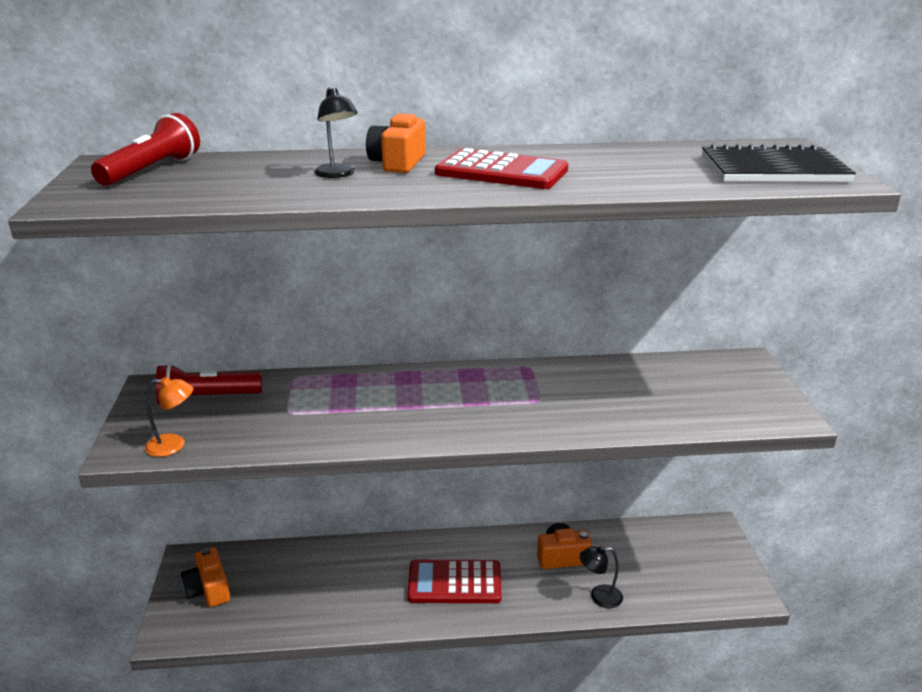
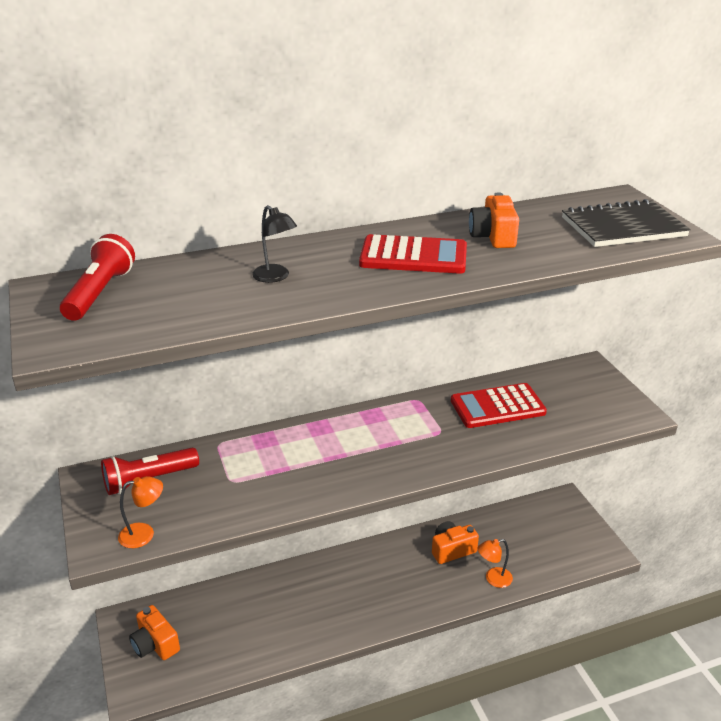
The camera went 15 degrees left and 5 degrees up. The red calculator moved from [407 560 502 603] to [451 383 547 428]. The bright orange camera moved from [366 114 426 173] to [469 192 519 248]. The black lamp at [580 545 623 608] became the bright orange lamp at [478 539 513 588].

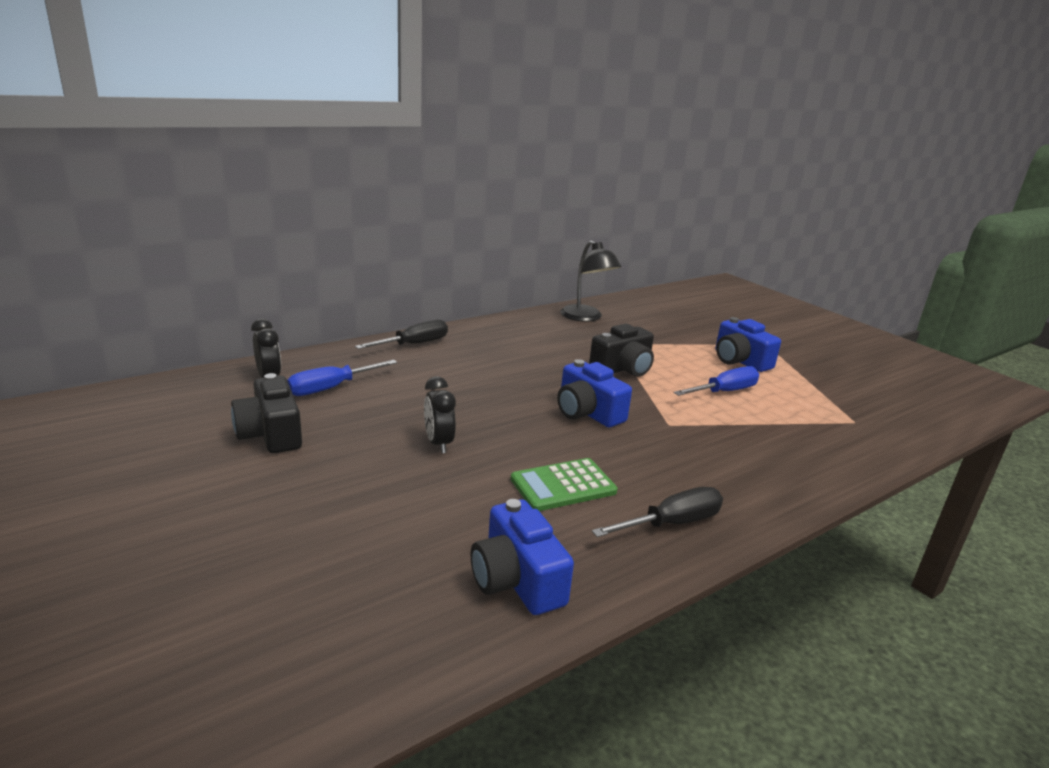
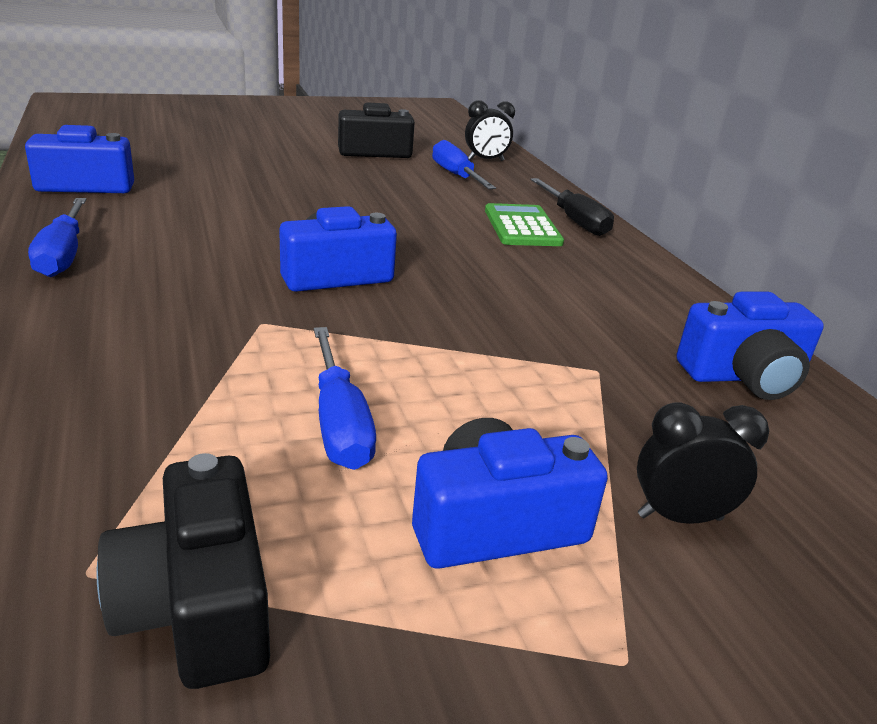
The camera went 105 degrees right and 5 degrees up. The black flat screwdriver at [592 487 723 537] became the blue flat screwdriver at [28 198 87 277]. The black camera moved from [589 324 654 377] to [97 453 270 689]. The leaf-green calculator moved from [511 458 618 511] to [485 203 564 246]. The black bedside clock moved from [424 376 456 454] to [637 402 769 524]. The black lamp at [560 240 621 322] was replaced by the blue camera at [677 292 824 400].

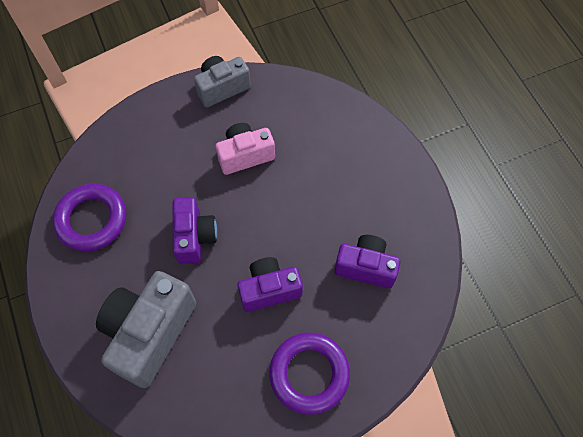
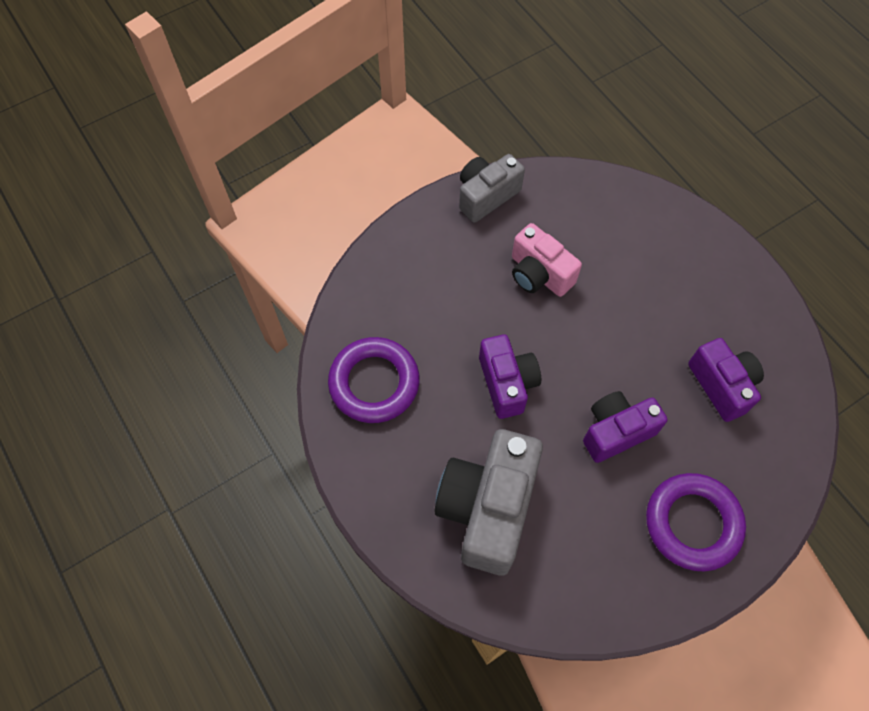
The camera went 10 degrees left and 0 degrees up. The pink camera at [216 123 275 175] turned 105 degrees counterclockwise. The violet camera at [334 235 401 288] turned 60 degrees clockwise.

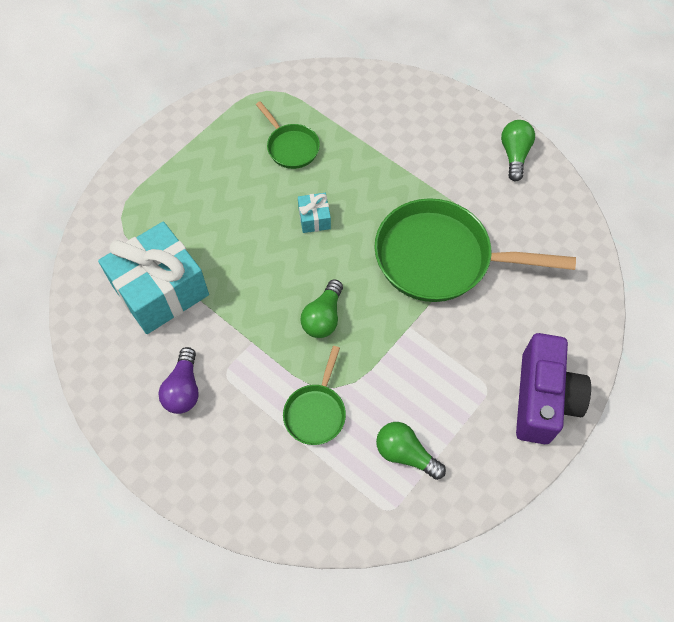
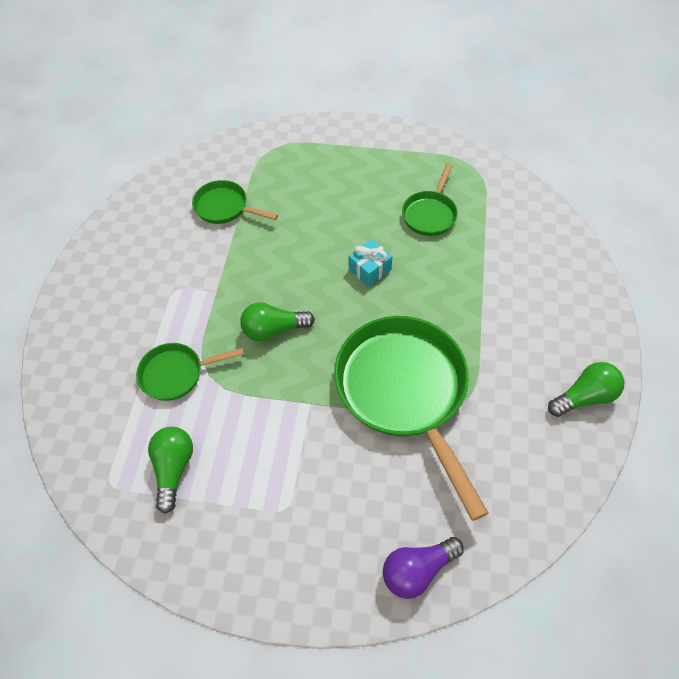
The camera went 60 degrees right and 5 degrees down. The aqua gift at [98 222 209 334] was replaced by the leaf-green skillet at [192 180 278 224]. The violet bulb moved from [158 347 199 414] to [383 537 464 599]. The violet camera at [516 333 591 444] disappeared.

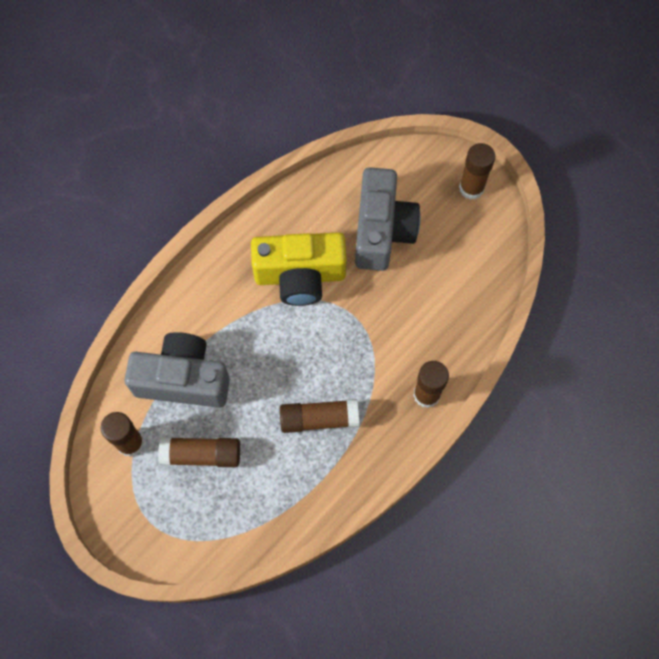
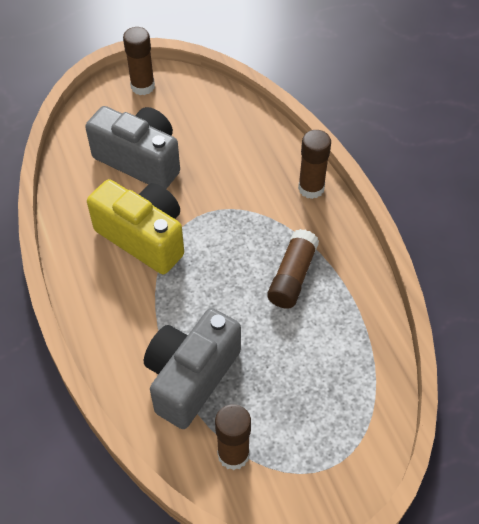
The camera went 65 degrees left and 15 degrees down. The yellow camera at [251 232 347 306] turned 75 degrees counterclockwise. The brown stick of glue at [158 437 240 467] disappeared.

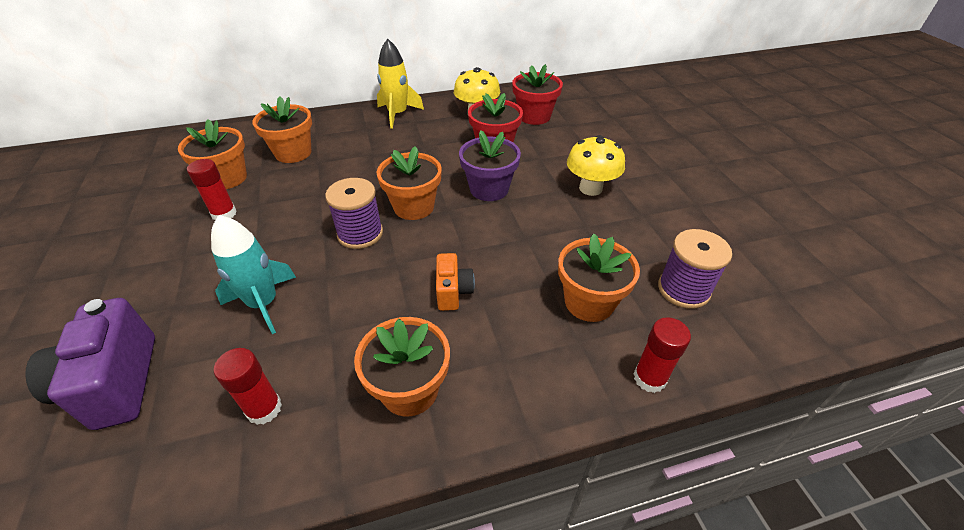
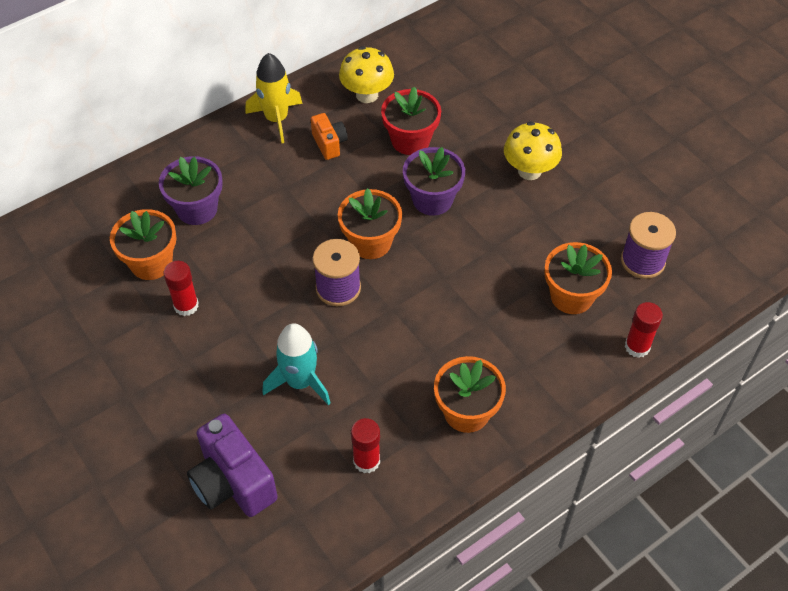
The camera went 20 degrees left and 10 degrees up. The bright orange plant pot at [253 96 312 163] became the violet plant pot at [159 156 223 225]. The bright orange camera moved from [436 253 475 311] to [311 113 348 160]. The red plant pot at [512 64 563 125] disappeared.

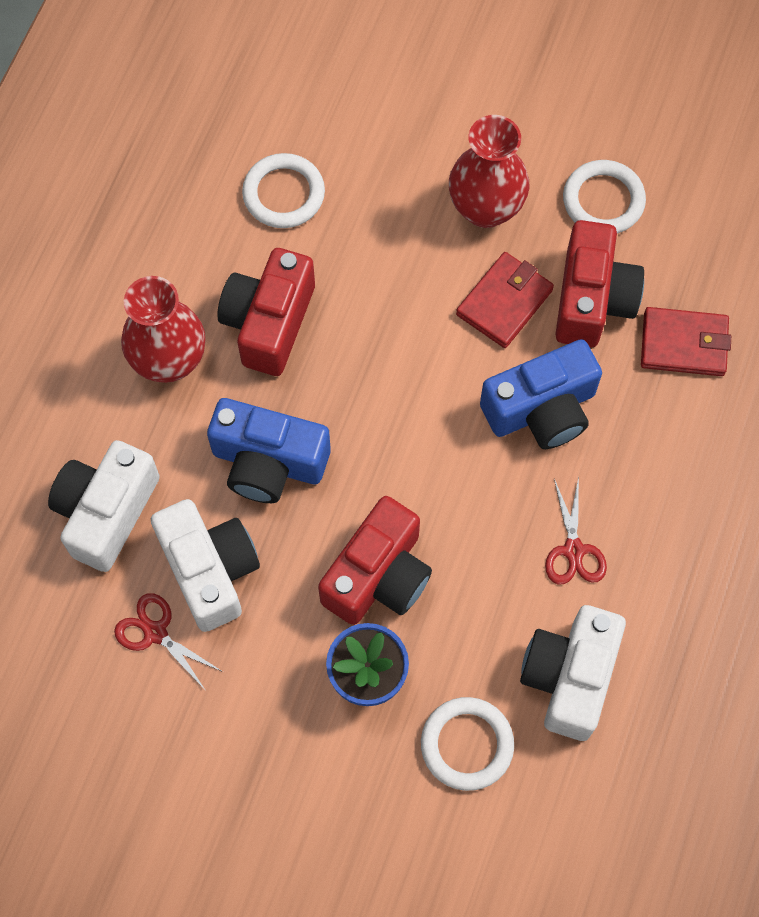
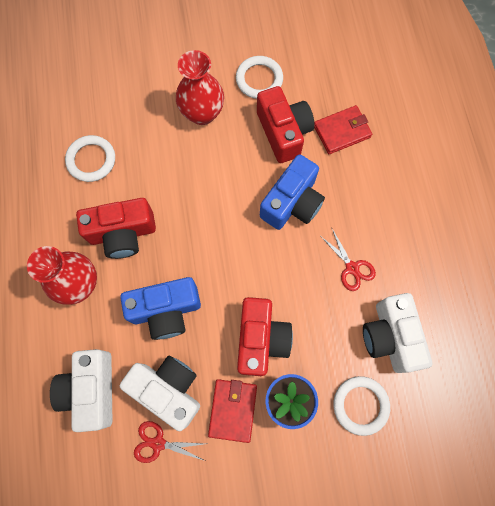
The camera went 30 degrees left and 5 degrees up. The red camera at [217 248 315 376] turned 90 degrees counterclockwise. The red card wallet moved from [456 252 554 348] to [208 379 257 443].

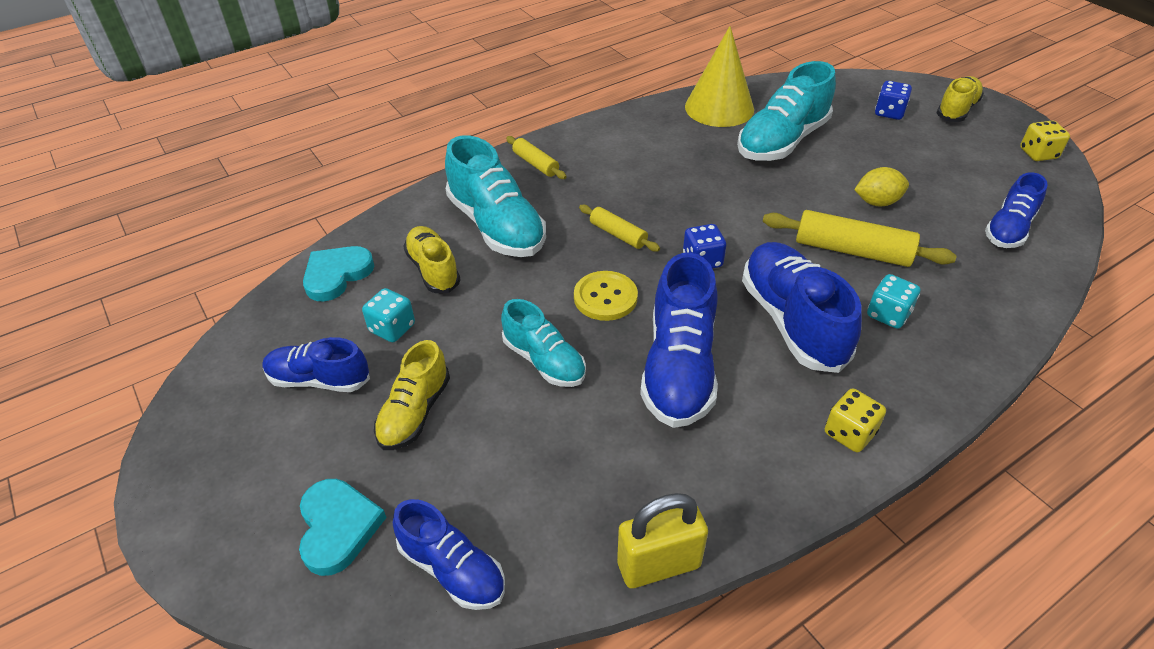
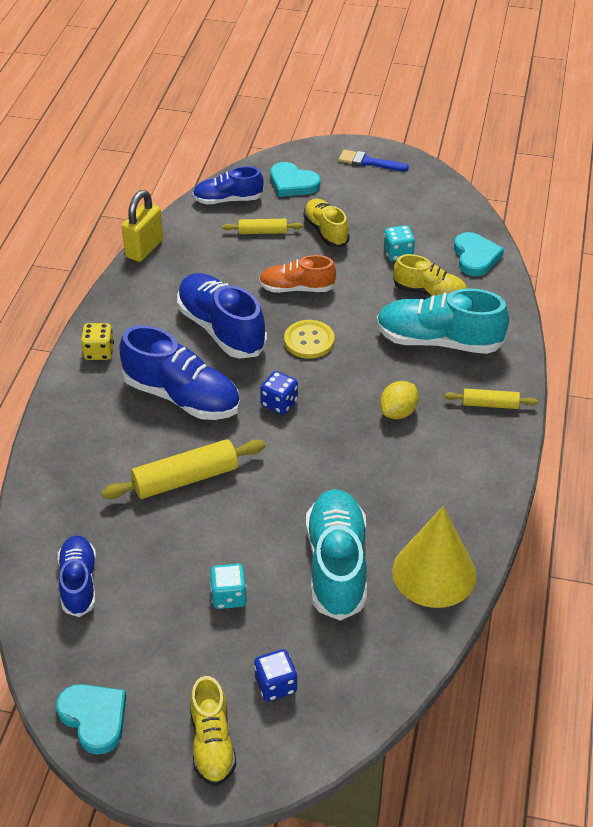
The camera went 135 degrees right and 0 degrees up. The yellow game die at [1020 121 1070 161] was replaced by the aqua heart at [56 684 126 755]. The aqua game die moved from [867 274 921 329] to [210 564 247 609]. The yellow dough roller moved from [579 205 660 252] to [223 219 303 234]. The aqua sneaker at [501 299 586 387] became the bright orange sneaker at [259 255 336 293]. The blue paint brush at [339 150 409 171] appeared. The yellow lemon moved from [854 167 909 206] to [380 381 419 419]. The blue sneaker at [262 337 370 392] disappeared.

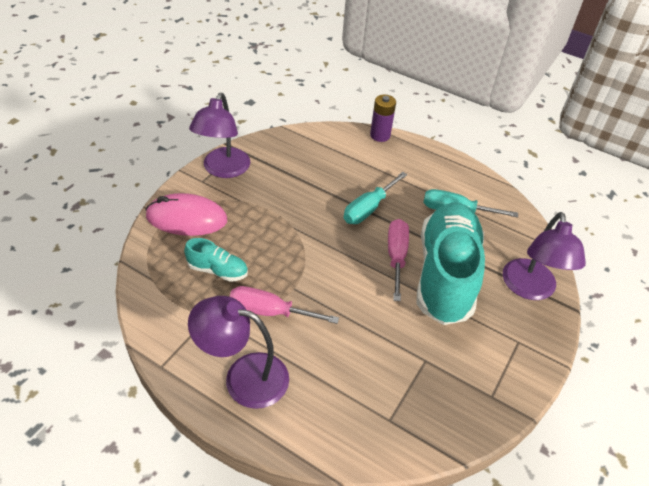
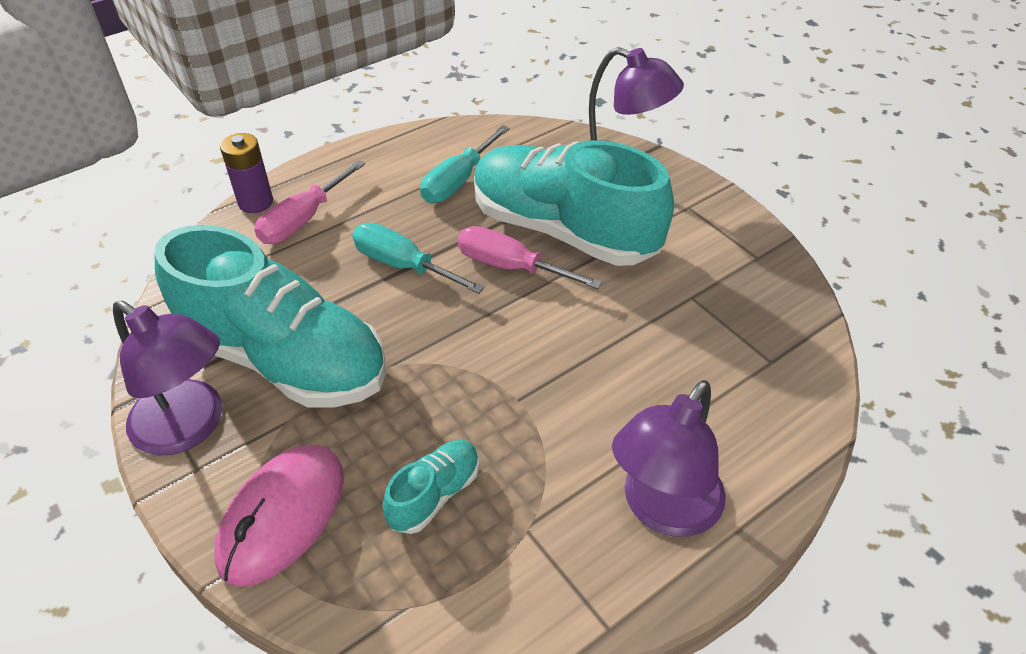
The camera went 65 degrees left and 0 degrees up. The aqua sneaker at [154 225 386 408] appeared. The pink flat screwdriver moved from [230 286 339 324] to [254 160 365 244]. The aqua flat screwdriver at [344 172 407 224] turned 150 degrees clockwise.

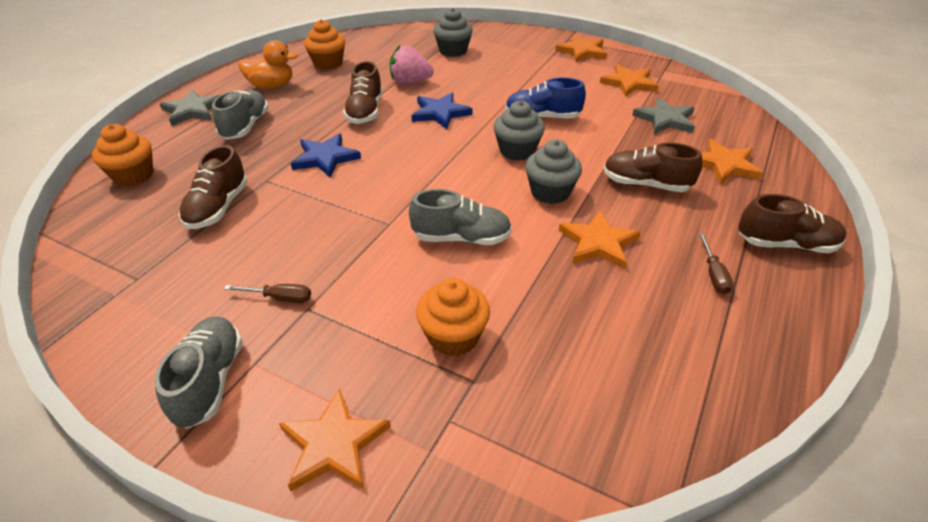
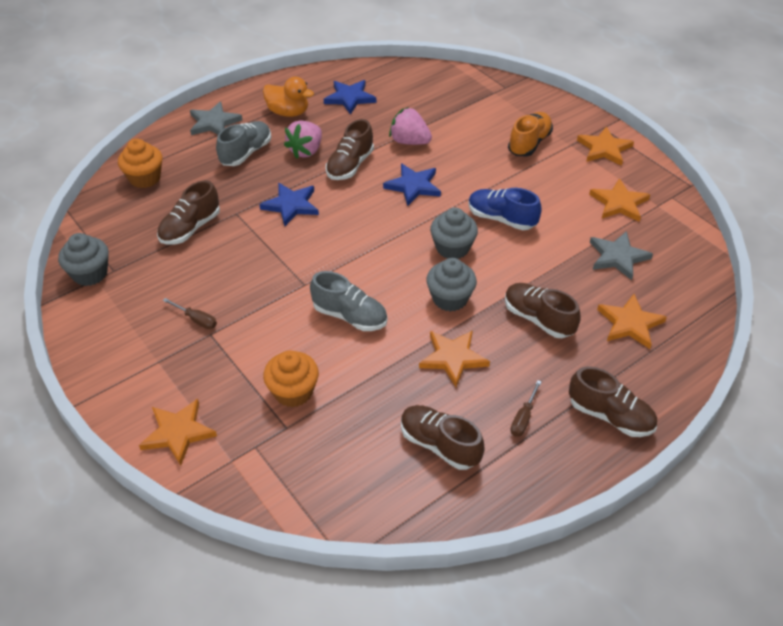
The camera went 25 degrees right and 5 degrees up. The ash-grey fairy cake moved from [433 8 473 57] to [58 233 109 286]. The pink berry at [284 120 322 159] appeared. The bright orange fairy cake at [304 19 345 70] was replaced by the blue star shape at [324 80 376 115]. The brown sneaker at [401 405 485 470] appeared. The bright orange sneaker at [508 112 553 157] appeared. The ash-grey sneaker at [155 317 243 429] disappeared.

